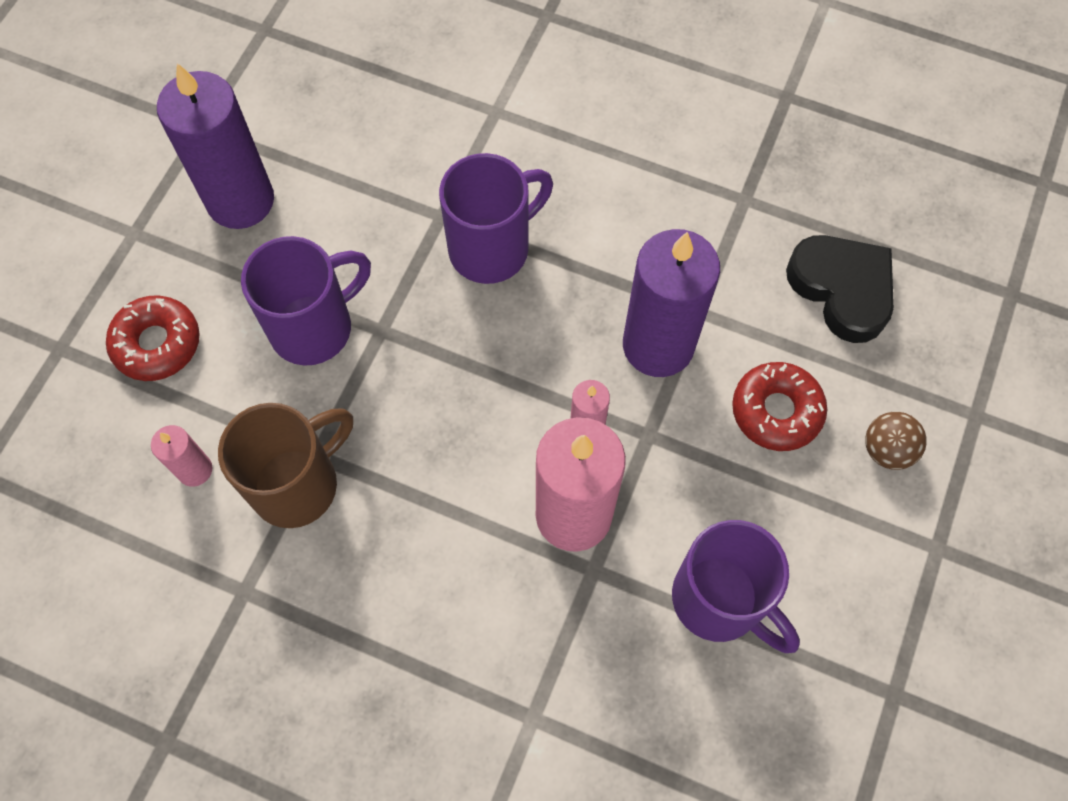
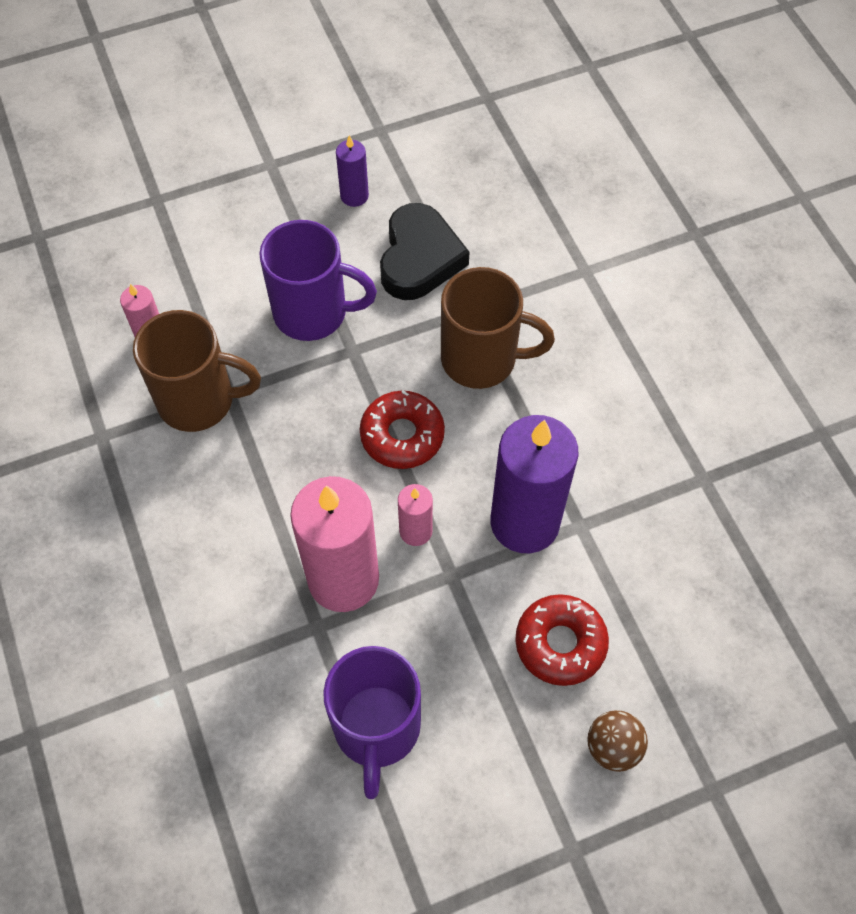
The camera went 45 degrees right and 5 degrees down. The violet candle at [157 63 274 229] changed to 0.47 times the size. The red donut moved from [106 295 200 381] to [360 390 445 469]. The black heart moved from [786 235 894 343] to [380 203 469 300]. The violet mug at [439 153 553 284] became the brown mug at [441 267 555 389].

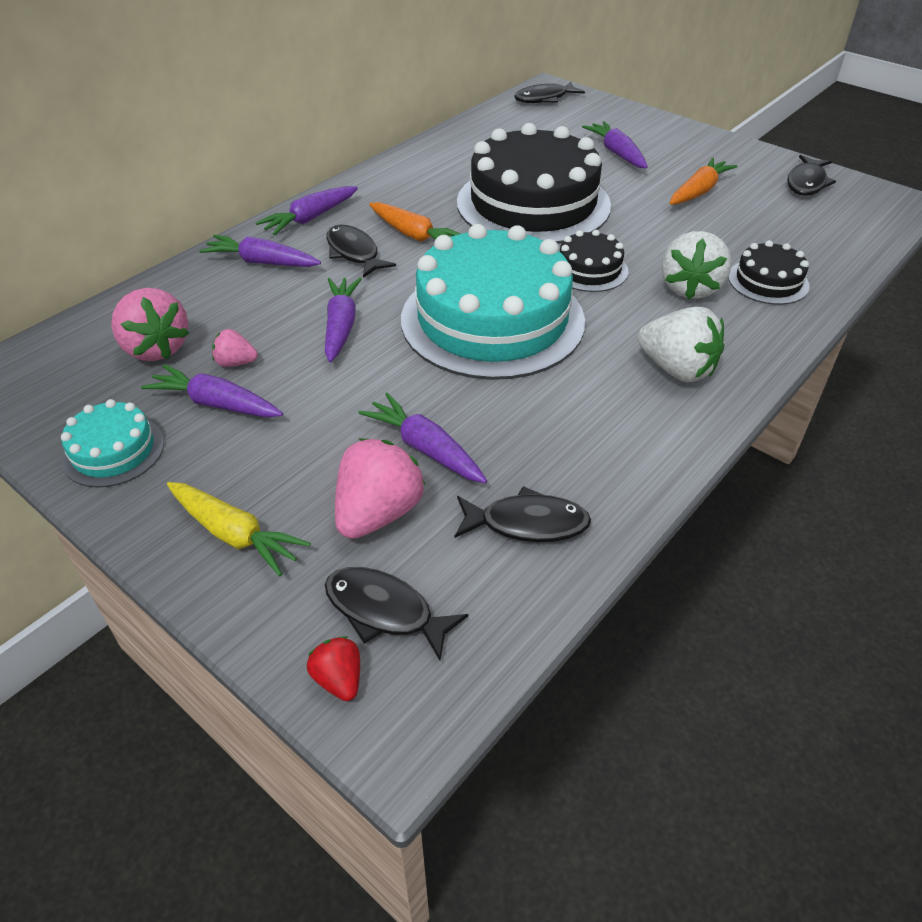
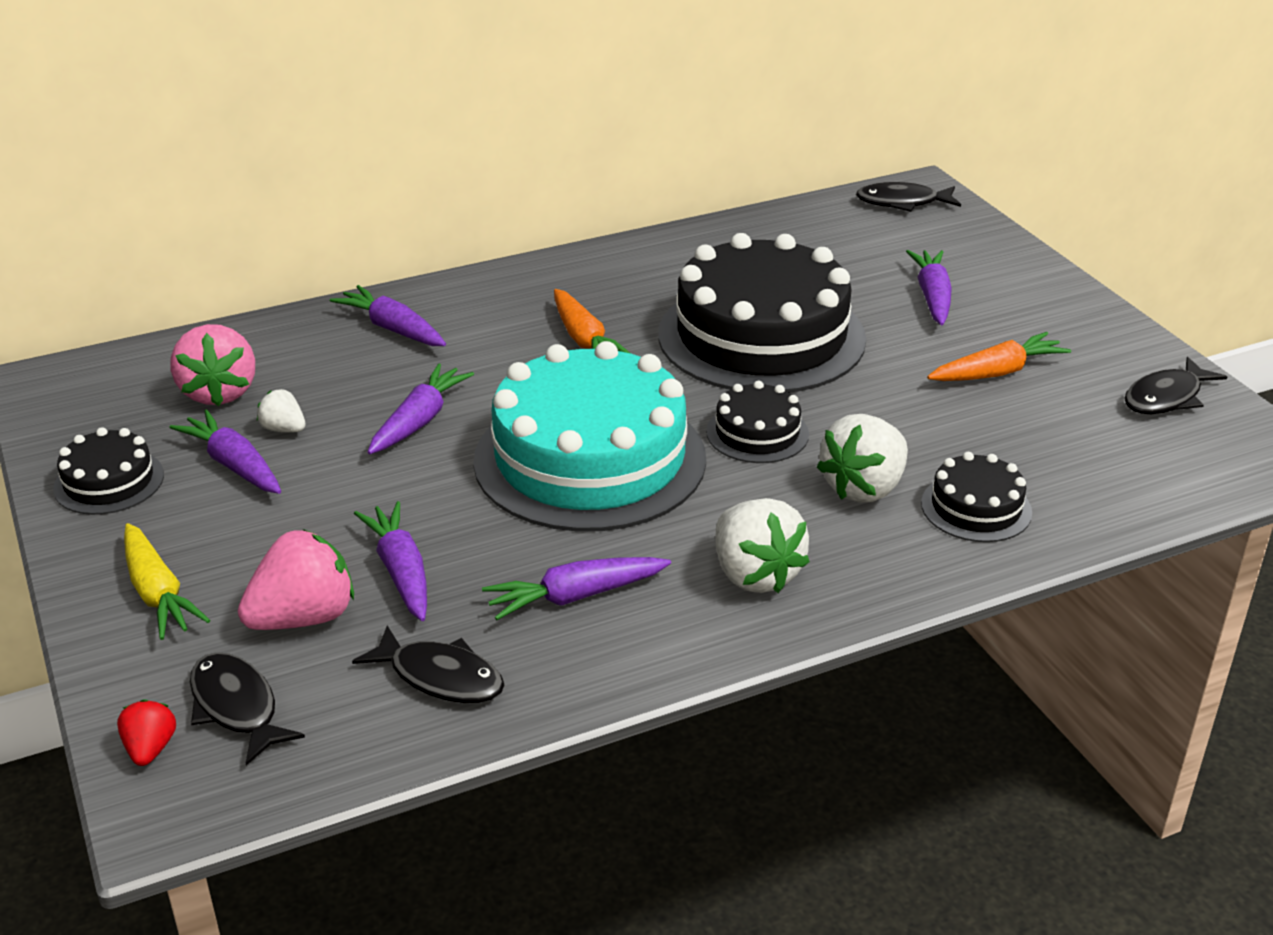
The camera went 25 degrees right and 10 degrees down. The aqua cake at [61 399 164 488] became the black cake at [53 427 164 515]. The pink berry at [212 329 258 367] became the pure white berry at [257 389 305 432]. The violet root vegetable moved from [256 186 358 235] to [482 557 671 620]. The black fish figure at [326 225 396 278] disappeared.

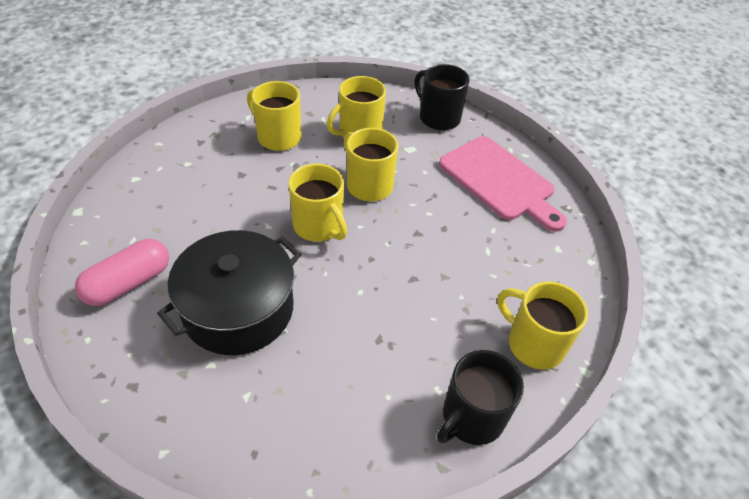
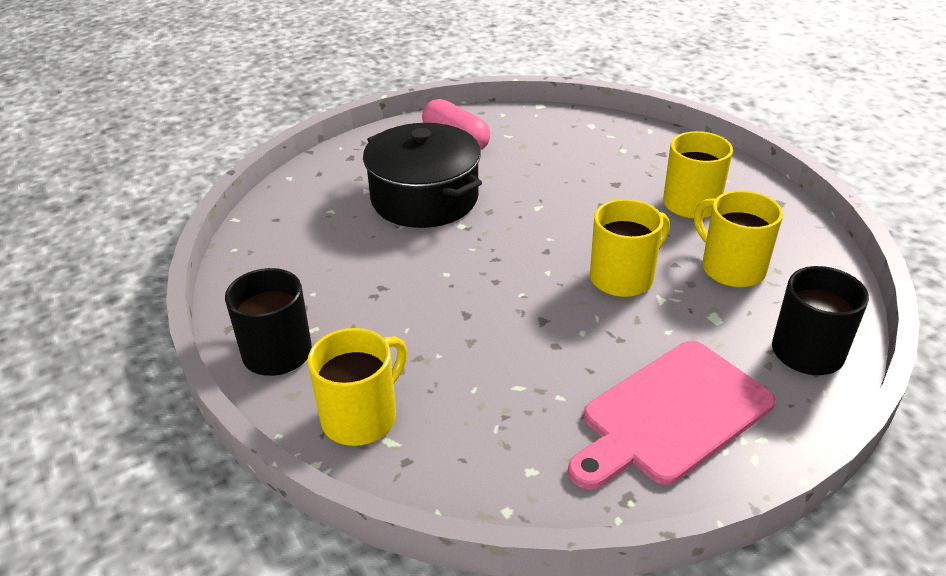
The camera went 95 degrees right and 10 degrees down. The yellow mug at [289 164 347 242] disappeared.

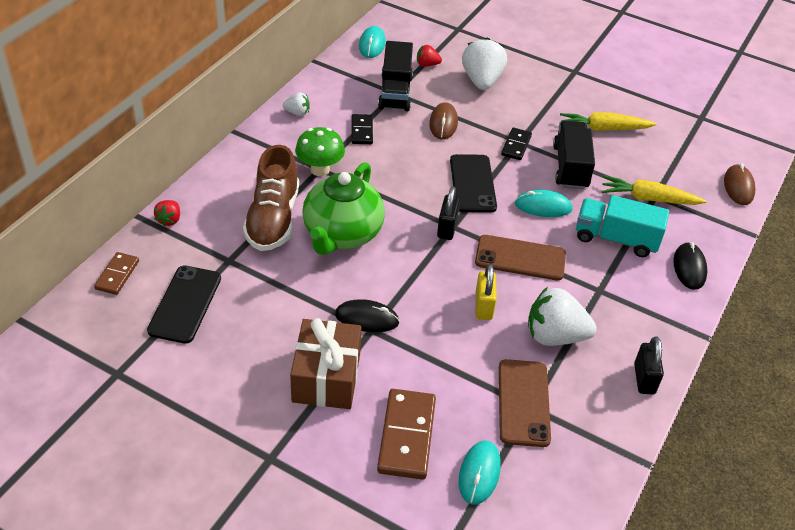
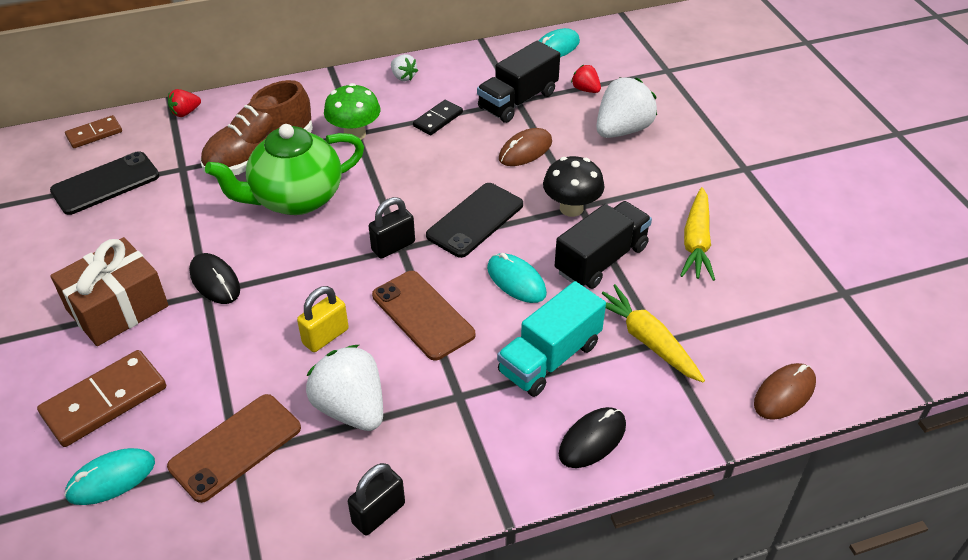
The camera went 45 degrees right and 0 degrees up. The aqua toy truck at [576 195 669 257] turned 105 degrees counterclockwise. The black domino at [501 127 532 160] was replaced by the black mushroom at [543 156 604 217]. The yellow root vegetable at [560 112 657 131] turned 120 degrees counterclockwise.

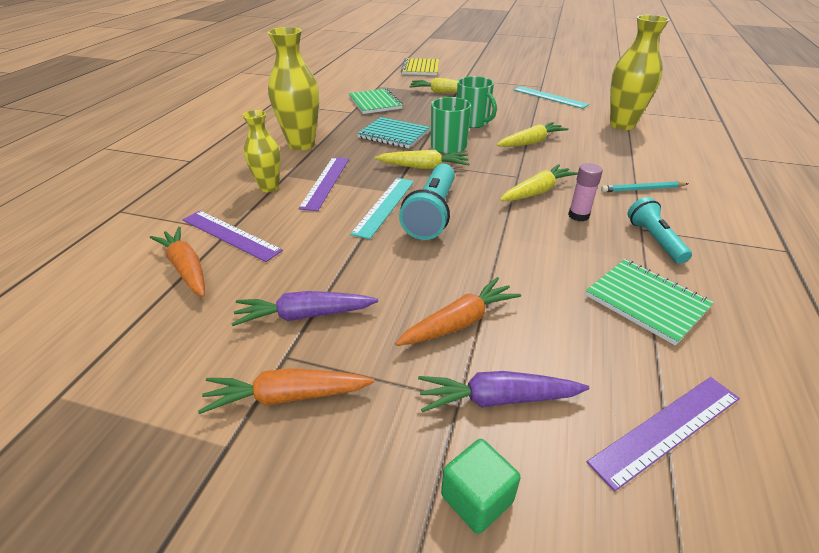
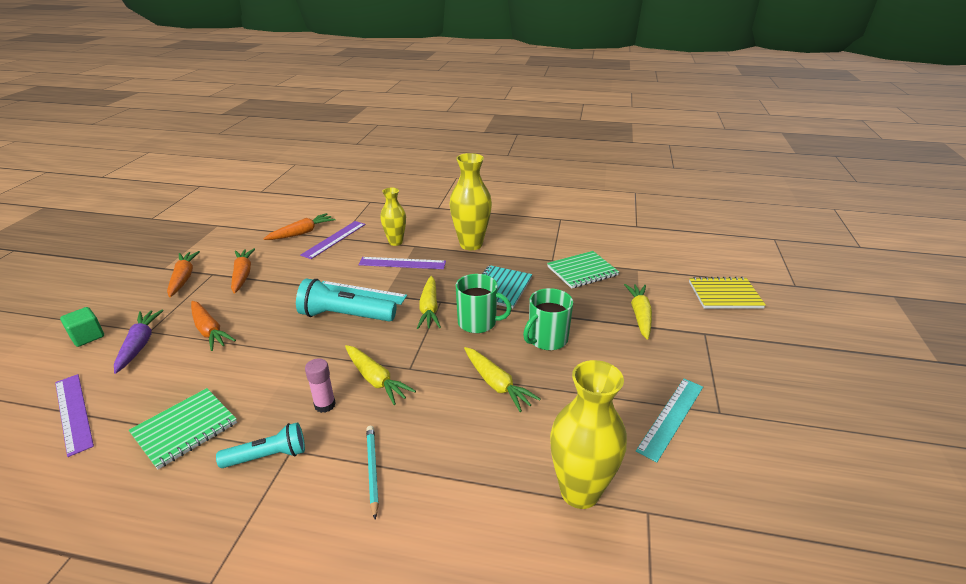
The camera went 85 degrees right and 5 degrees down. The violet root vegetable at [231 291 378 326] became the bright orange root vegetable at [231 248 255 294].

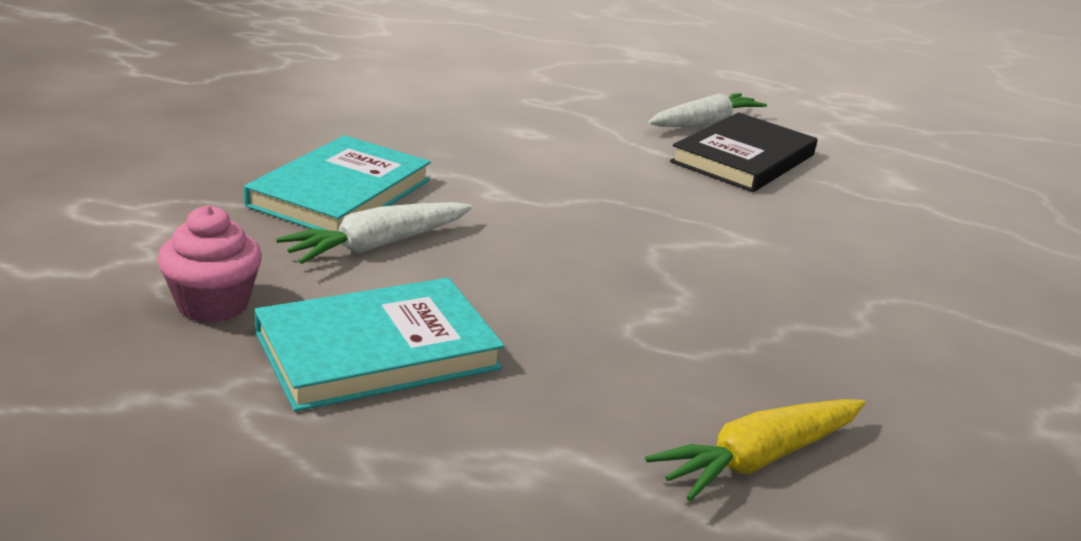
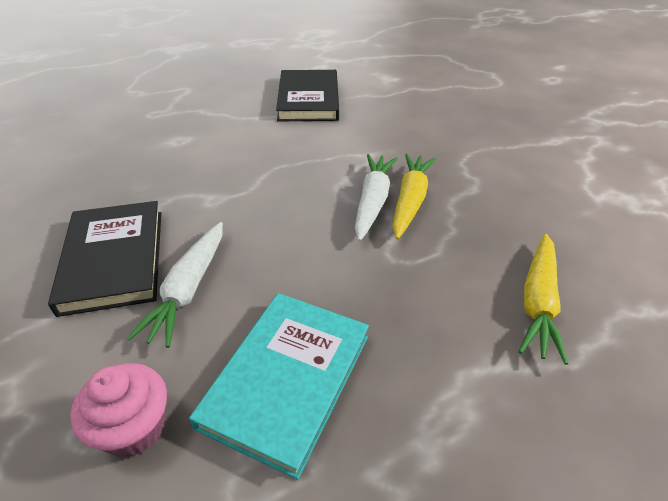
The camera went 35 degrees left and 15 degrees up. The aqua hardcover at [244 135 431 231] became the black hardcover at [48 201 161 317]. The pure white root vegetable moved from [648 93 767 127] to [355 154 398 241]. The yellow root vegetable at [393 154 436 239] appeared.

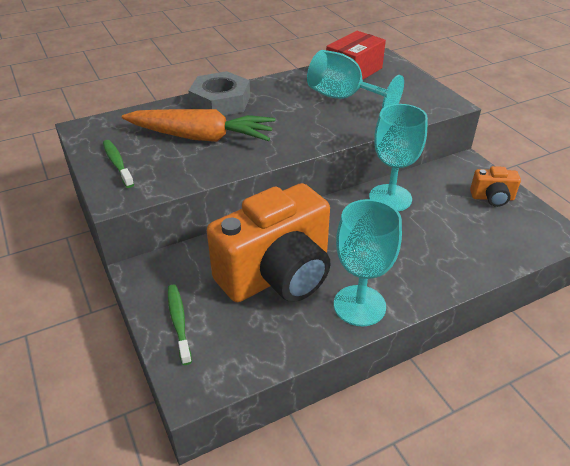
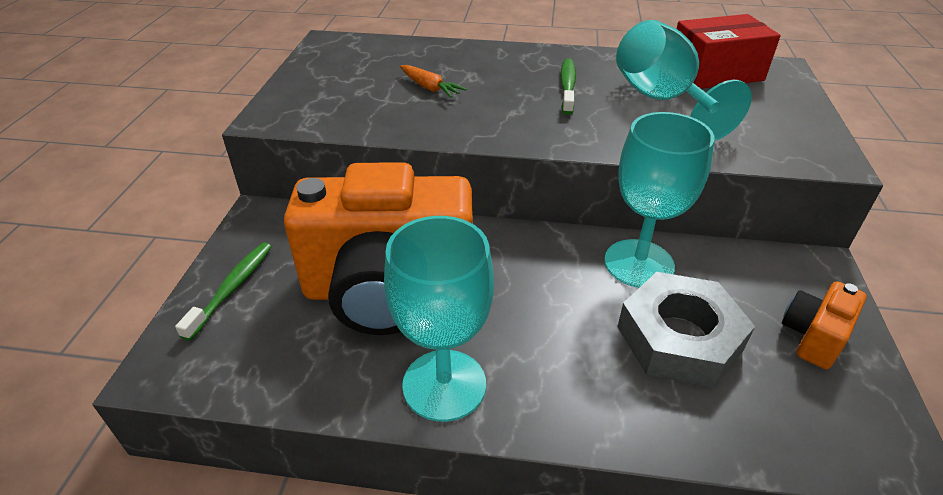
The camera went 35 degrees right and 0 degrees up. The bright orange root vegetable at [122 109 275 142] changed to 0.41 times the size. The leaf-green toothbrush moved from [103 140 134 188] to [561 58 576 115]. The ash-grey hexagon nut moved from [189 71 250 116] to [617 272 755 388]. The bright orange camera at [470 166 521 207] turned 90 degrees clockwise.

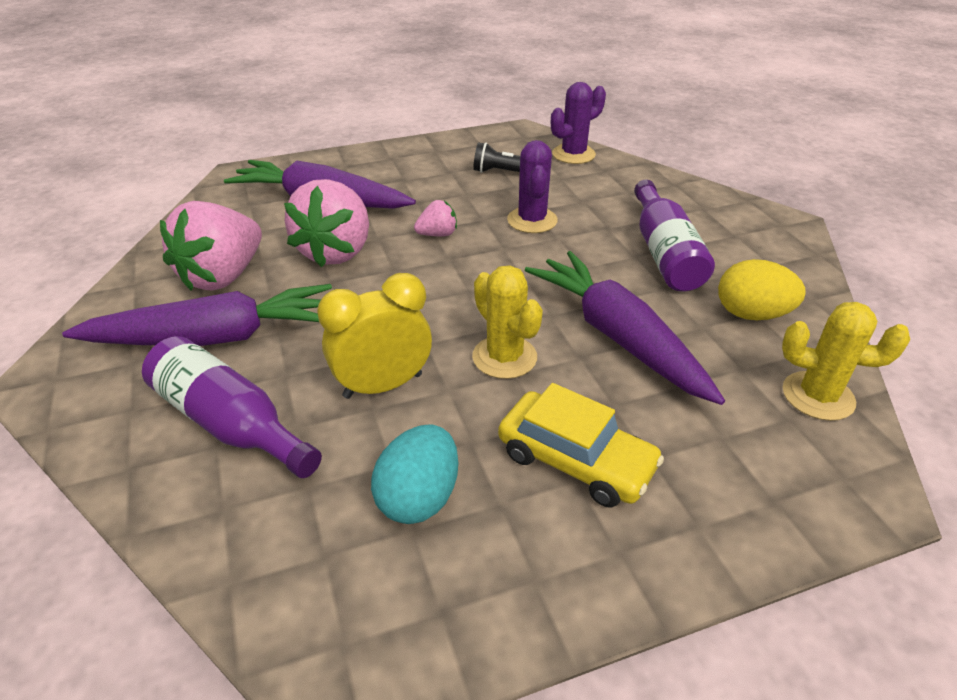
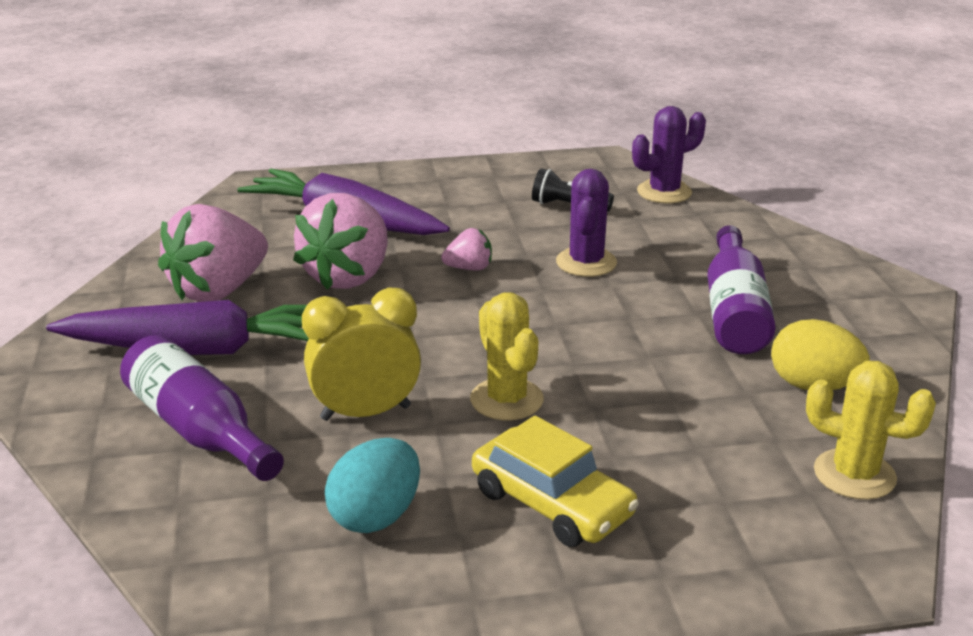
The camera went 10 degrees right and 10 degrees down. The violet root vegetable at [525 251 725 405] disappeared.

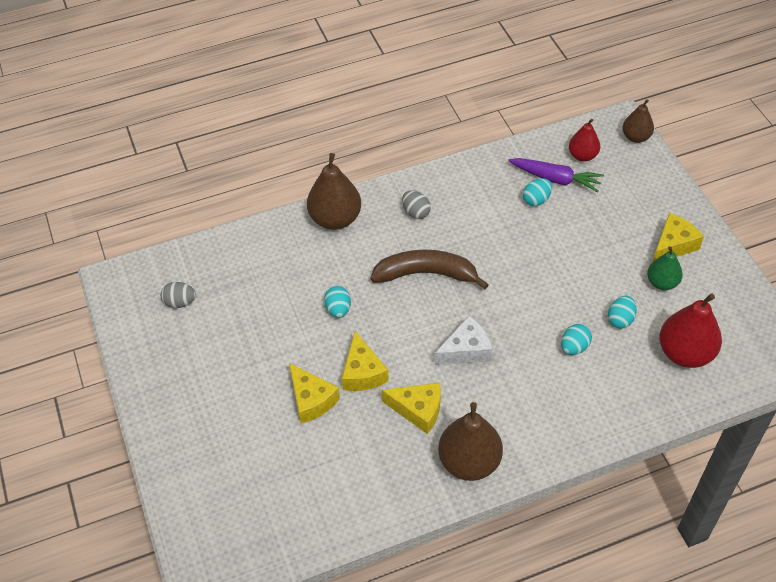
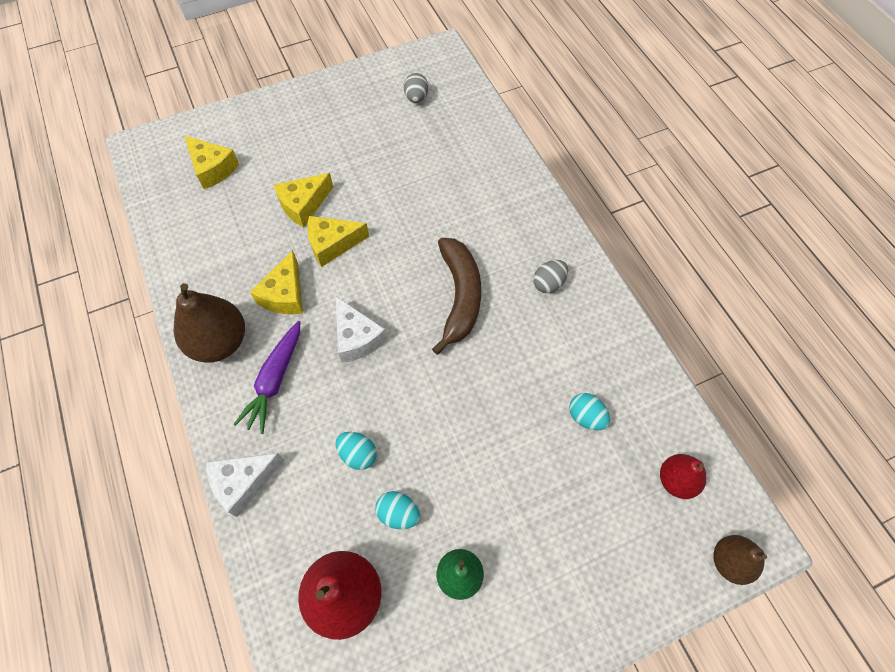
The camera went 85 degrees right and 10 degrees up. The yellow cheese wedge moved from [653 213 704 261] to [184 135 239 189]. The pure white cheese wedge at [206 453 285 517] appeared. The violet root vegetable moved from [508 158 604 192] to [233 321 300 434]. The brown pear fruit at [307 153 361 230] disappeared. The aqua egg at [324 286 351 318] disappeared.

